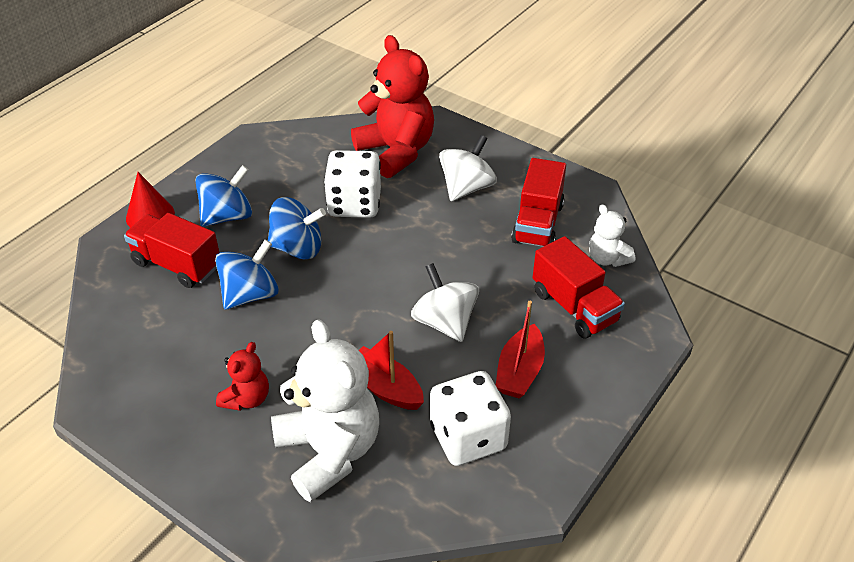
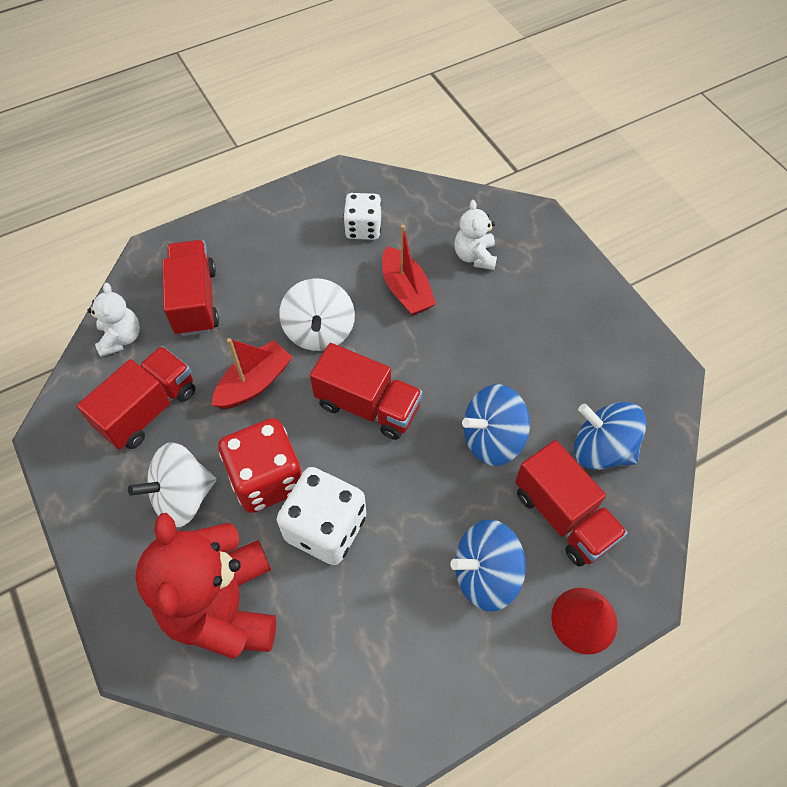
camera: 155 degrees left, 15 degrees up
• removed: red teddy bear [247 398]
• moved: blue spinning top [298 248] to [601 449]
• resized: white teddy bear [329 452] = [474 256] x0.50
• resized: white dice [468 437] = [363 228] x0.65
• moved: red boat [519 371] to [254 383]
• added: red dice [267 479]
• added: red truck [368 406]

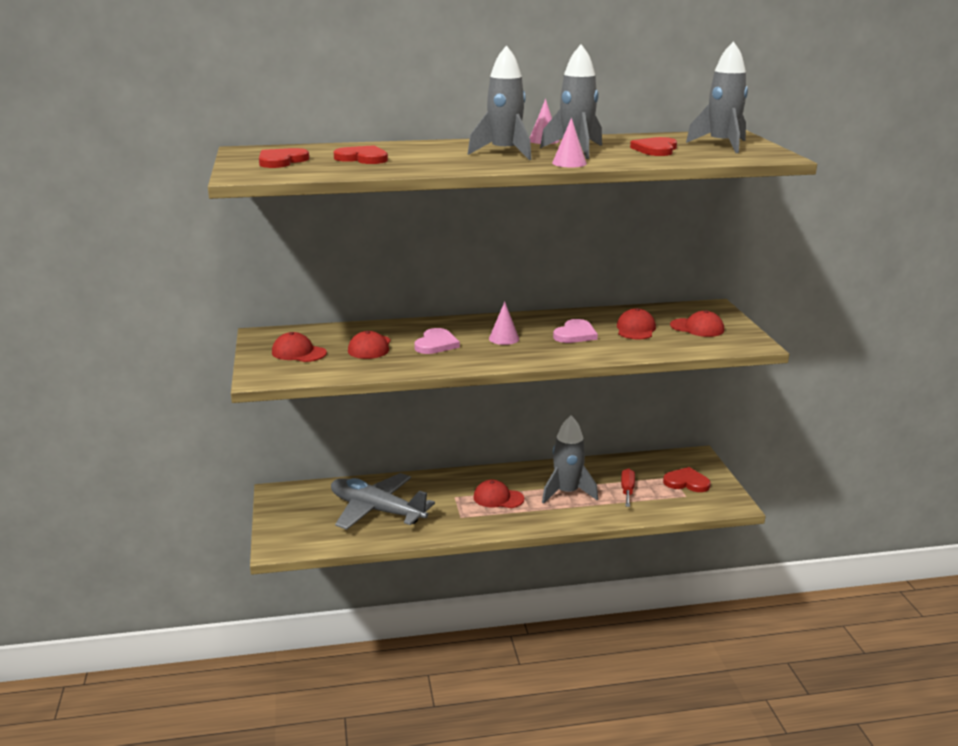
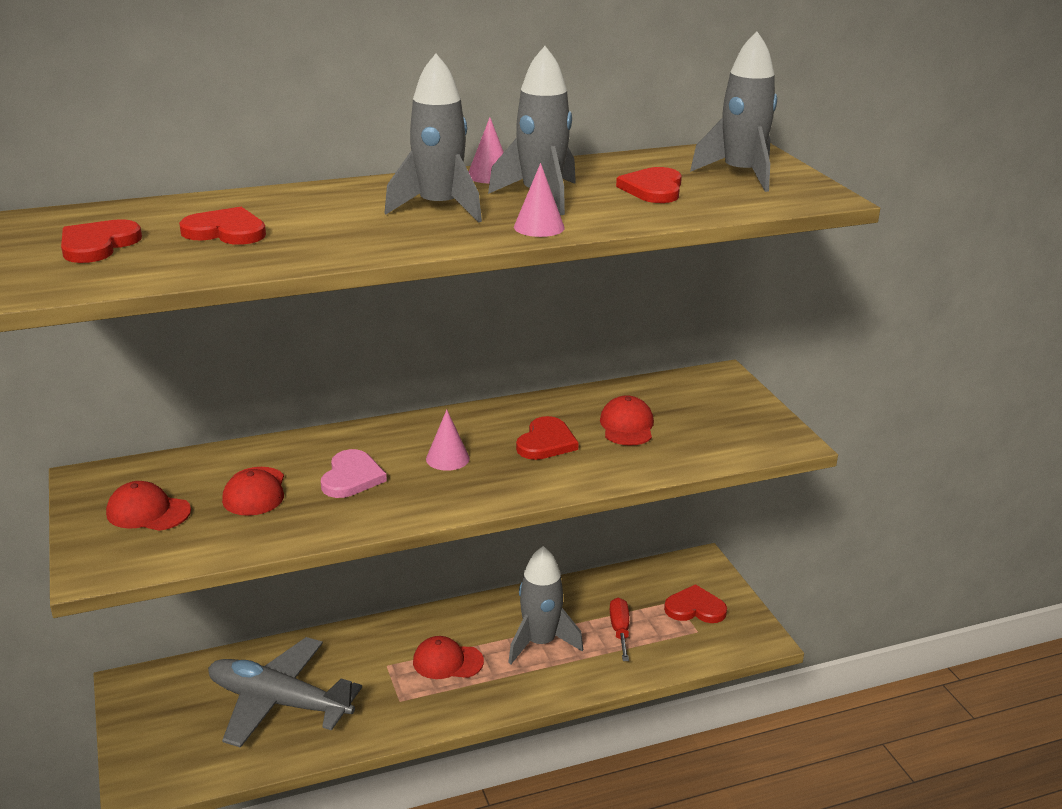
camera: 10 degrees left, 5 degrees up
• recoloured: pink heart [575 334] to red heart [546 442]
• removed: red cap [697 328]

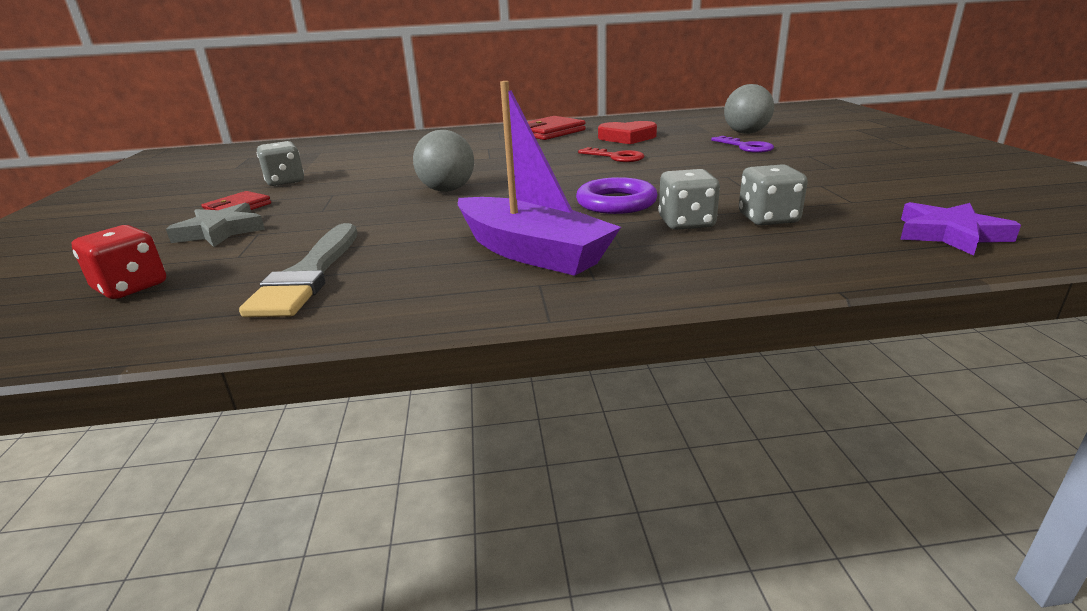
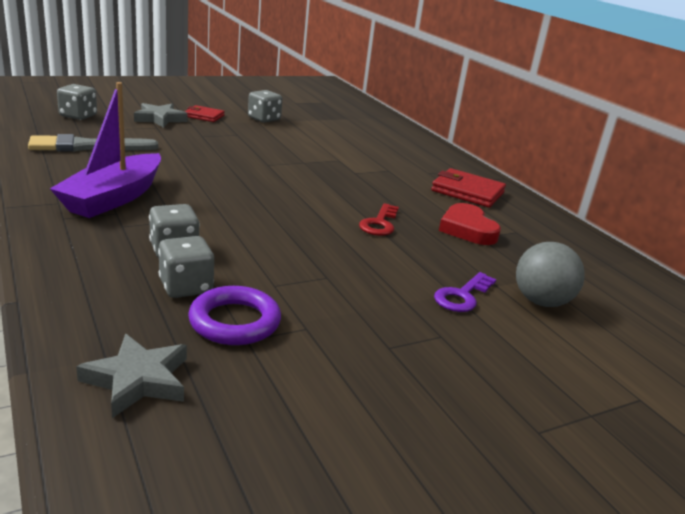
camera: 65 degrees right, 0 degrees up
• recoloured: red dice [131 287] to grey dice [78 116]
• removed: grey ball [447 190]
• moved: purple ring [616 202] to [234 322]
• recoloured: purple star [949 234] to grey star [138 380]

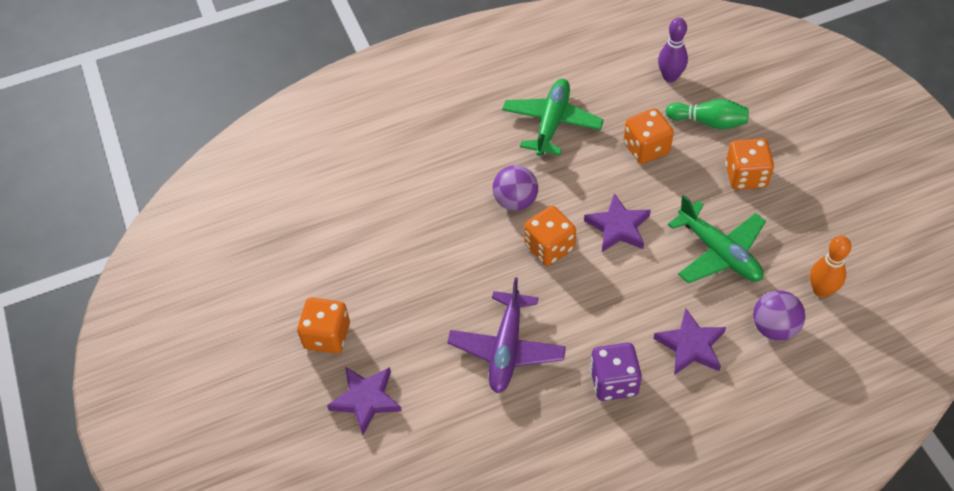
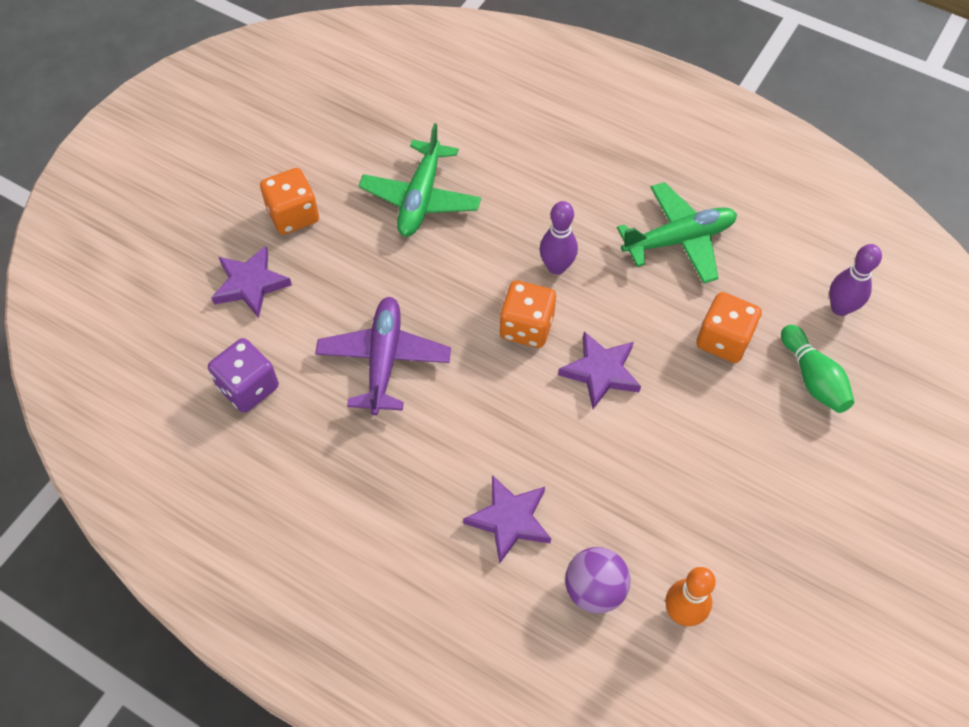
camera: 50 degrees right, 5 degrees up
• turned: purple plane [506 348] = [384 360] 120 degrees clockwise
• replaced: purple ball [515 201] to purple bowling pin [556 267]
• moved: purple dice [614 382] to [248 387]
• moved: green plane [719 252] to [420 198]
• removed: orange dice [745 176]

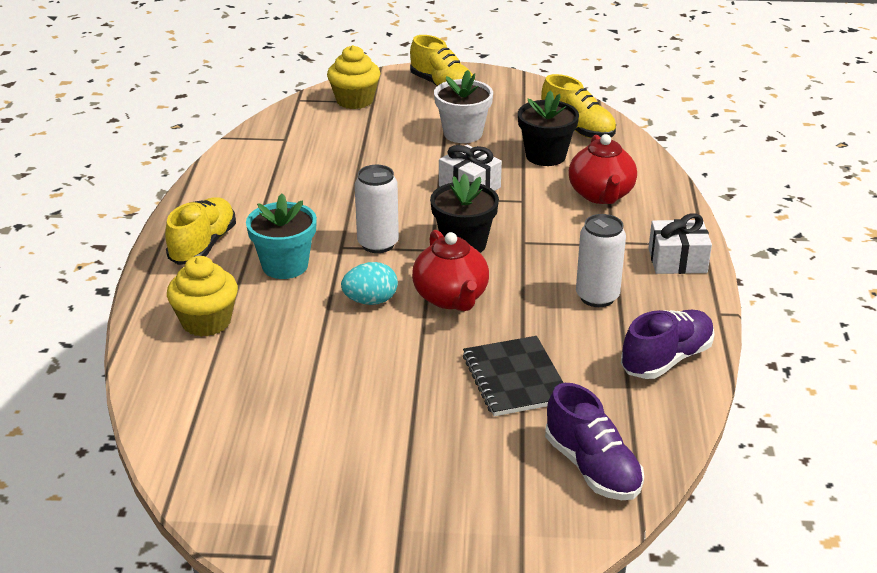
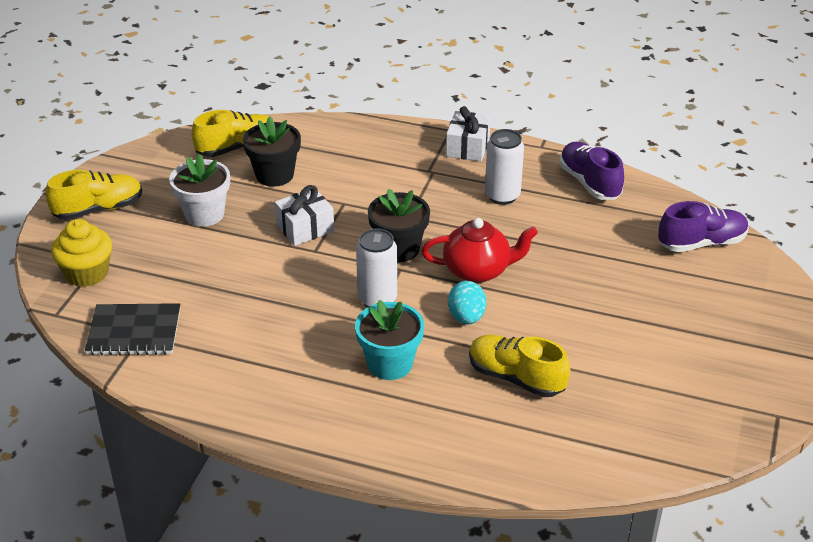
camera: 75 degrees left, 5 degrees up
• moved: yellow shoe [203 245] to [516 378]
• removed: yellow cupcake [206 322]
• moved: black notebook [515 378] to [134 332]
• removed: red teapot [601 195]

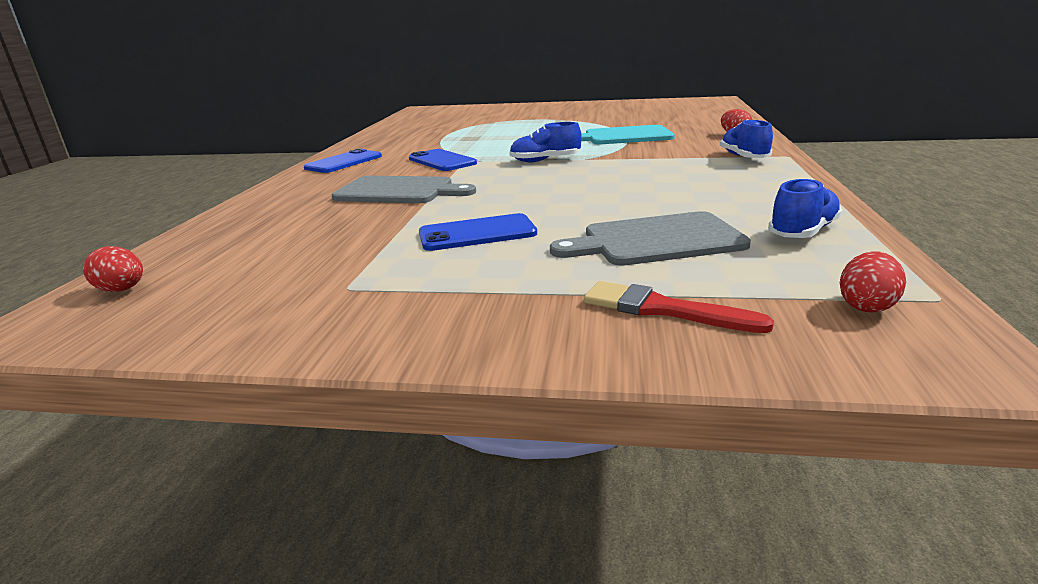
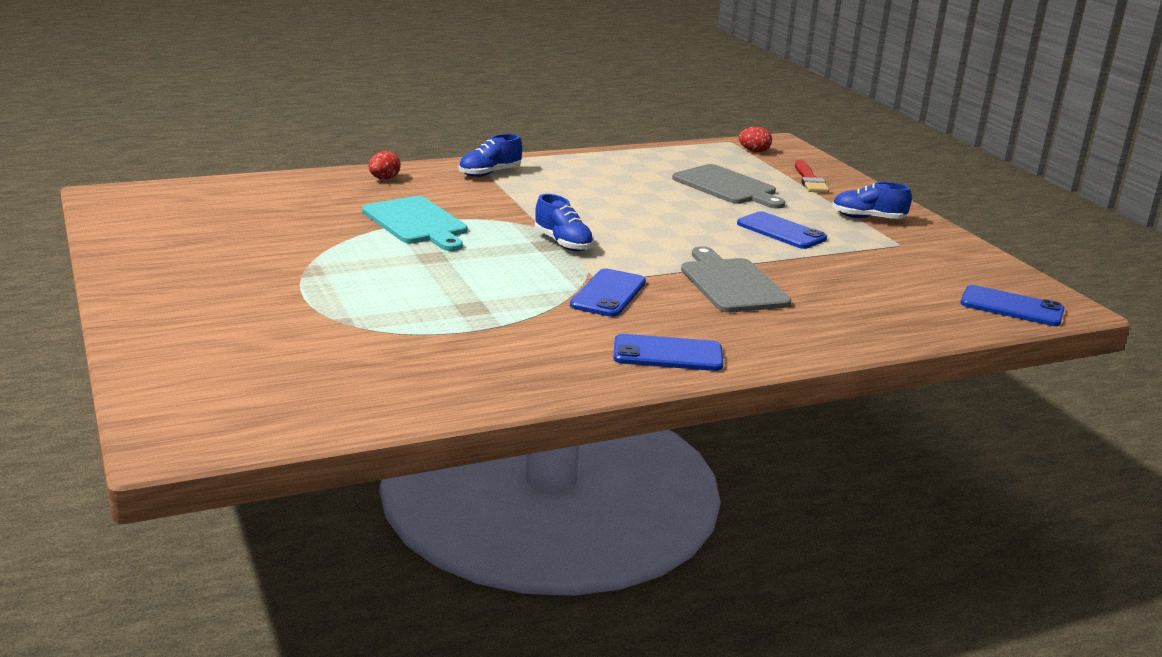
camera: 125 degrees left, 0 degrees up
• replaced: red egg [122 290] to blue phone [1011 307]
• moved: blue shoe [803 232] to [868 218]

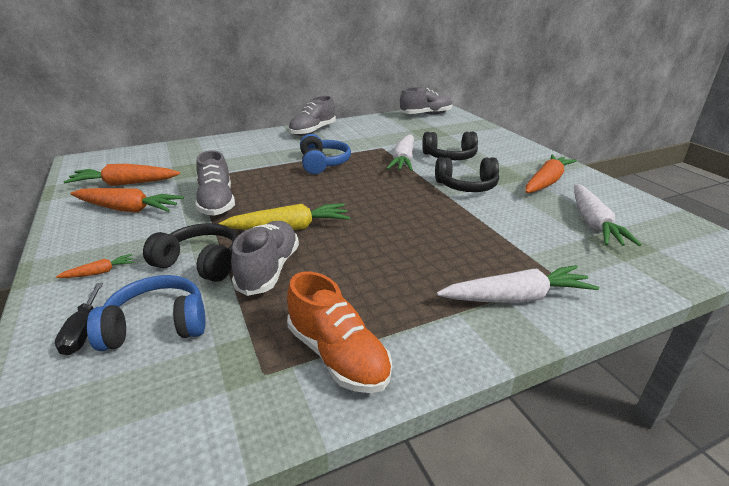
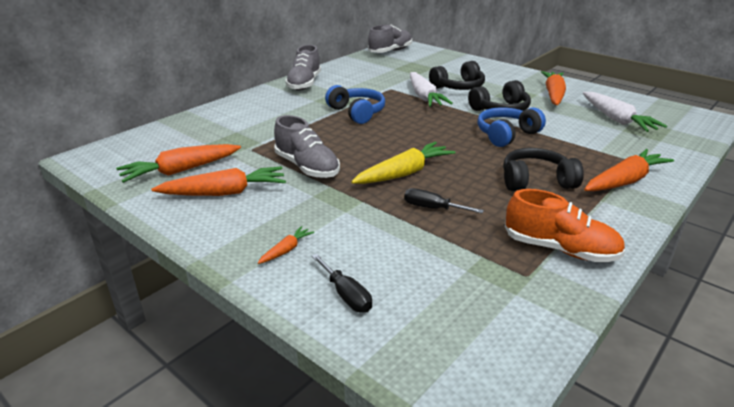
camera: 25 degrees left, 0 degrees up
• moved: blue headphones [157 326] to [506 135]
• moved: black headphones [200 263] to [536 181]
• replaced: grey shoe [269 269] to black screwdriver [432 208]
• recoloured: white carrot [516 298] to orange carrot [624 181]

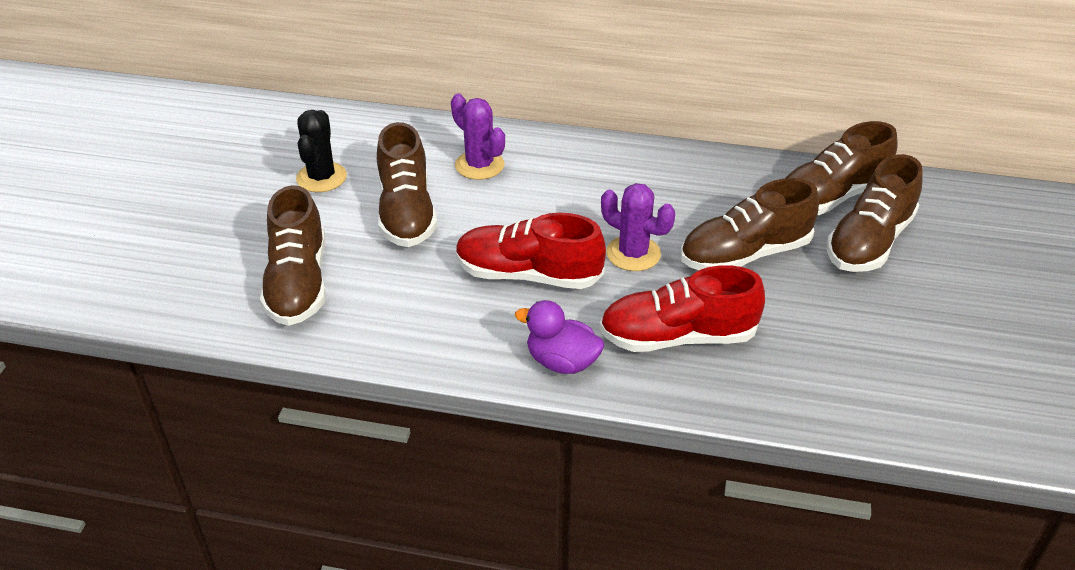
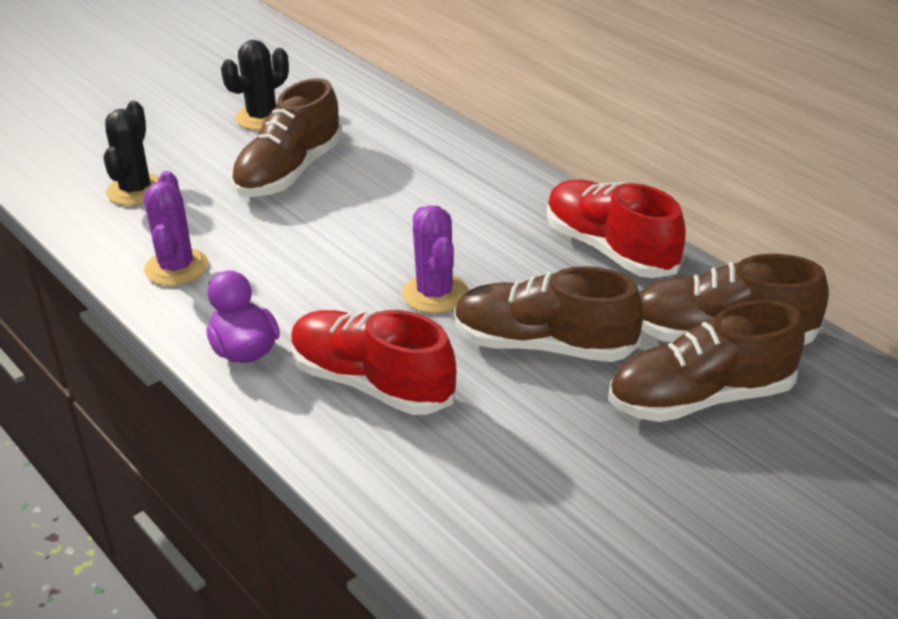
camera: 40 degrees right, 5 degrees down
• replaced: brown shoe [298 283] to black cactus [136 190]
• moved: purple cactus [479 165] to [176 267]
• moved: red shoe [528 275] to [611 249]

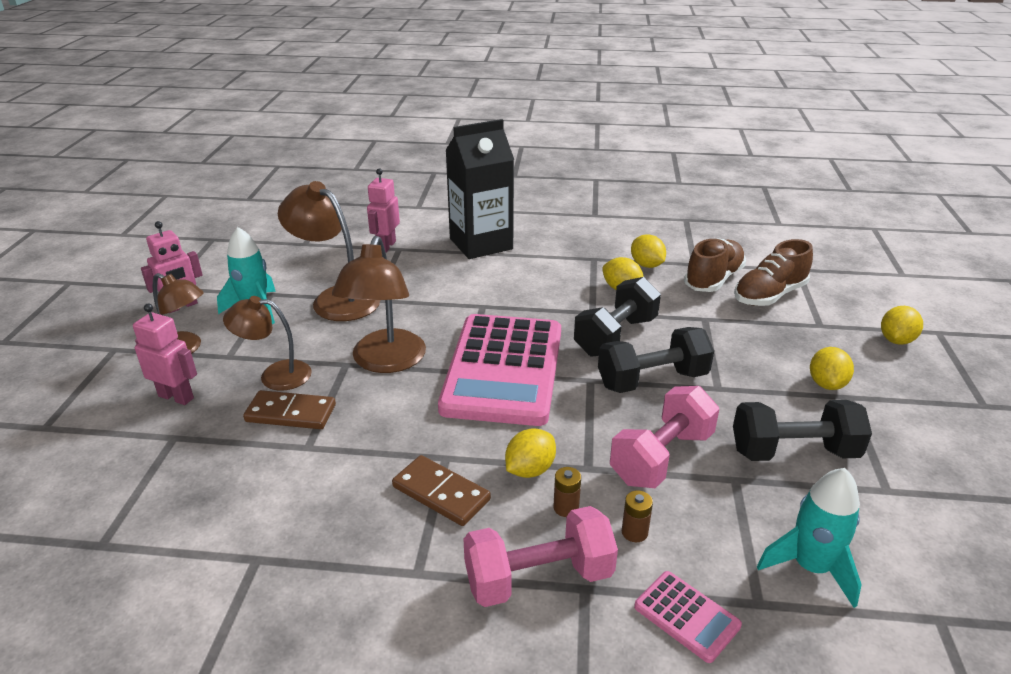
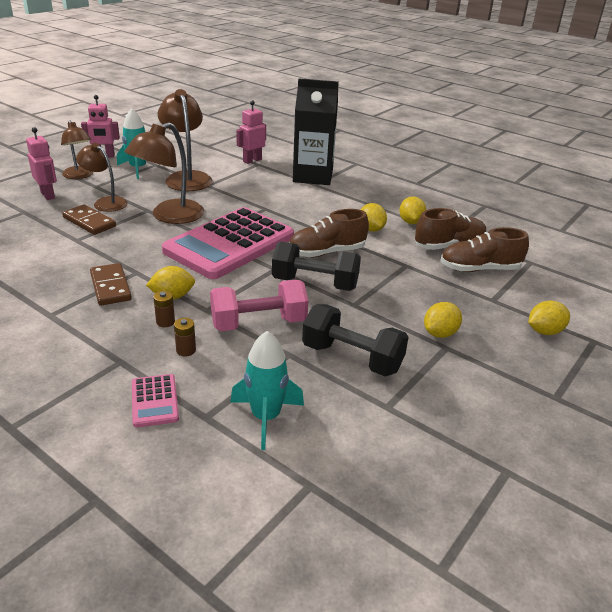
camera: 30 degrees right, 0 degrees up
• removed: pink dumbbell [538 578]
• replaced: black dumbbell [615 336] to brown shoe [326 252]

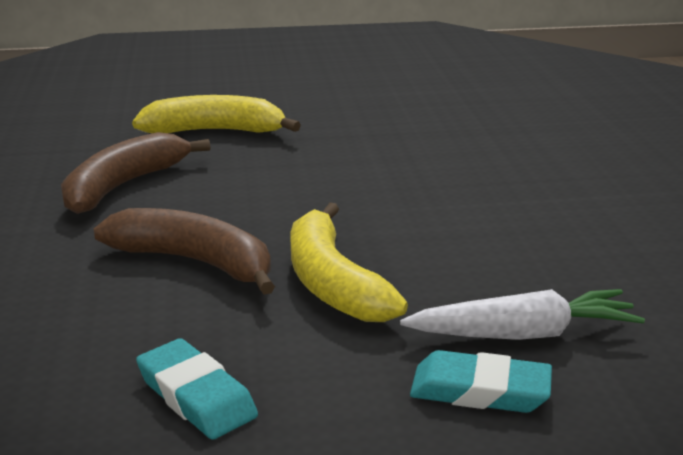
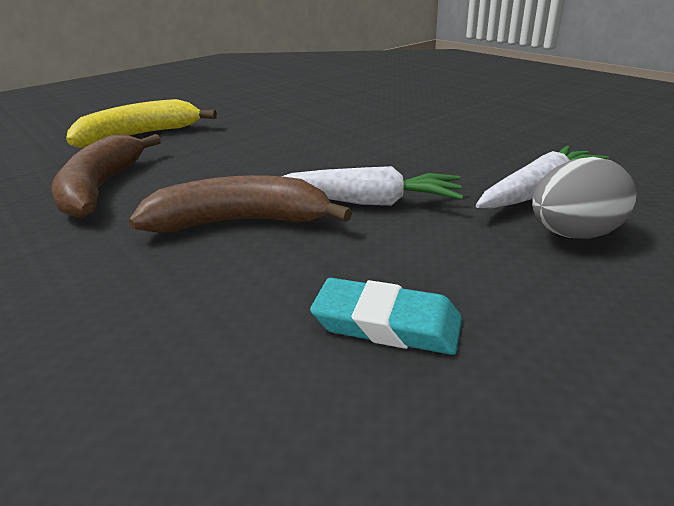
camera: 30 degrees left, 5 degrees up
• replaced: yellow banana [332 282] to white carrot [369 202]
• replaced: turquoise eraser [480 390] to grey egg [573 234]

